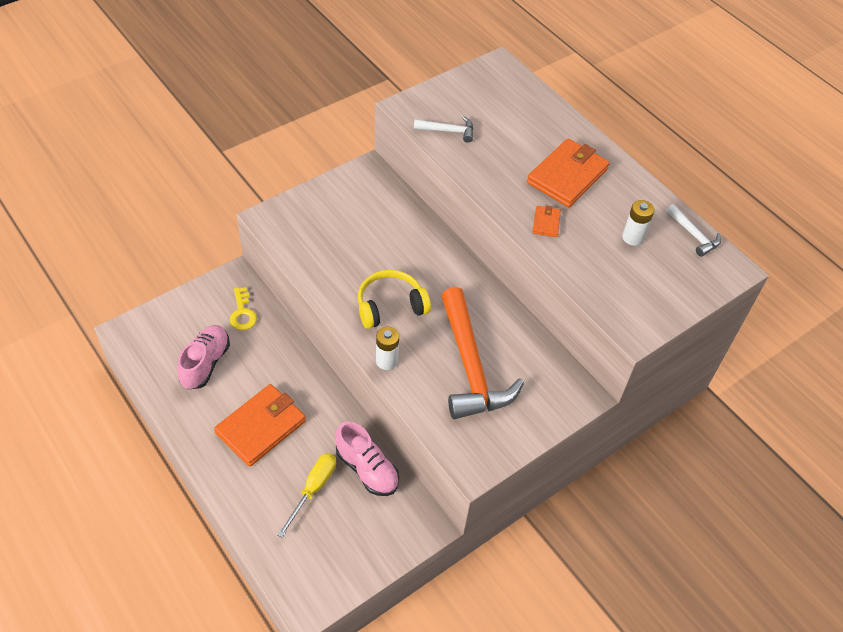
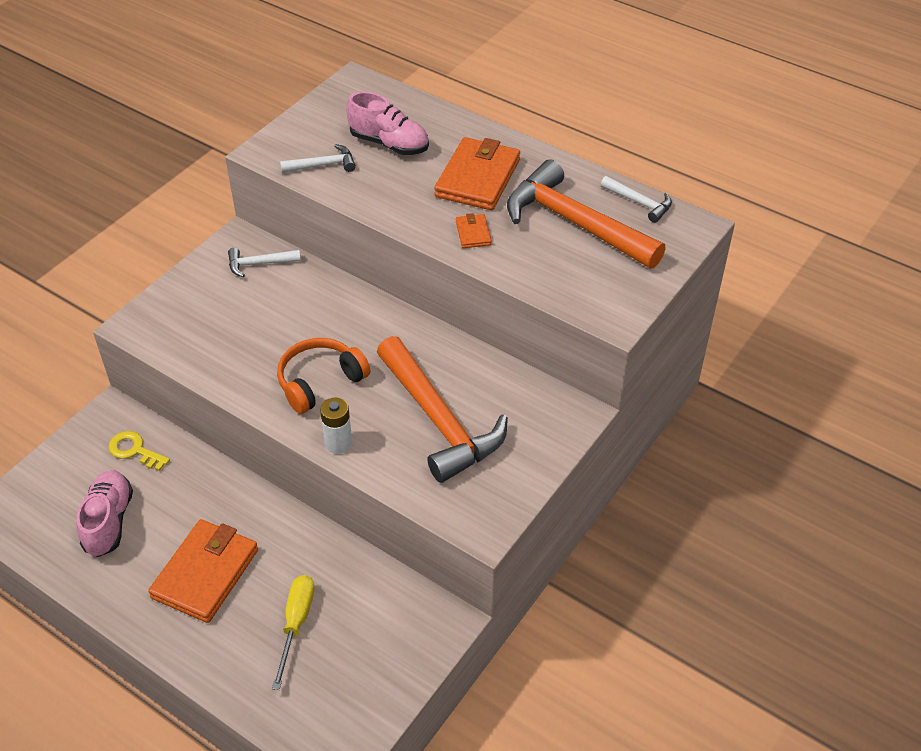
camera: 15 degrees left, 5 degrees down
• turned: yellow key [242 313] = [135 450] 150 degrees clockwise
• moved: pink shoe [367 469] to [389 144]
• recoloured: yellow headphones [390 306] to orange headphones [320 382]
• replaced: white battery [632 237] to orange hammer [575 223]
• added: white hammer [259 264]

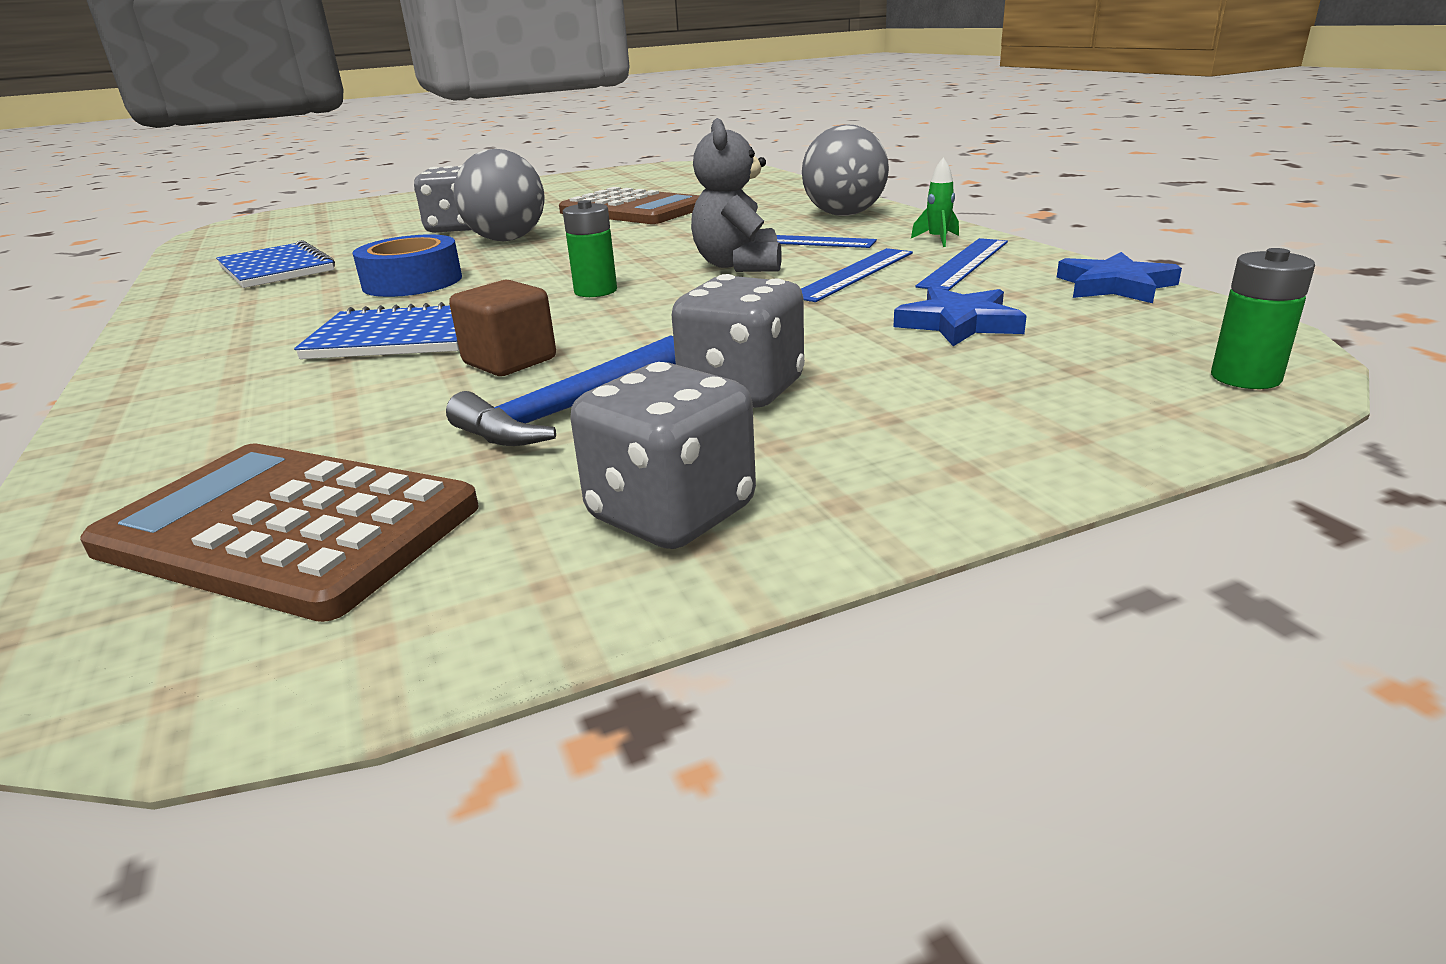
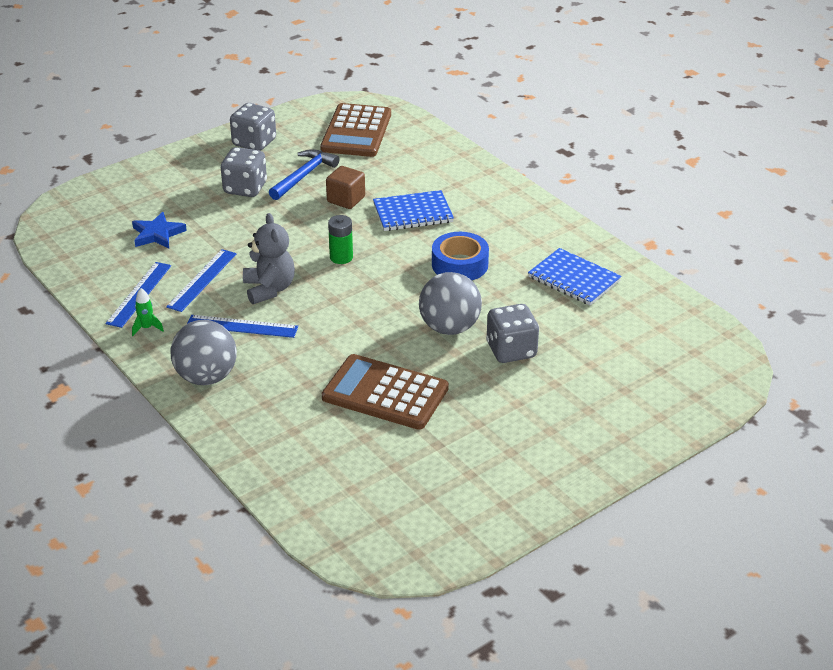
camera: 165 degrees right, 10 degrees up
• turned: brown calculator [288 528] = [356 131] 90 degrees clockwise
• removed: blue star [1115 286]
• removed: green battery [1245 377]

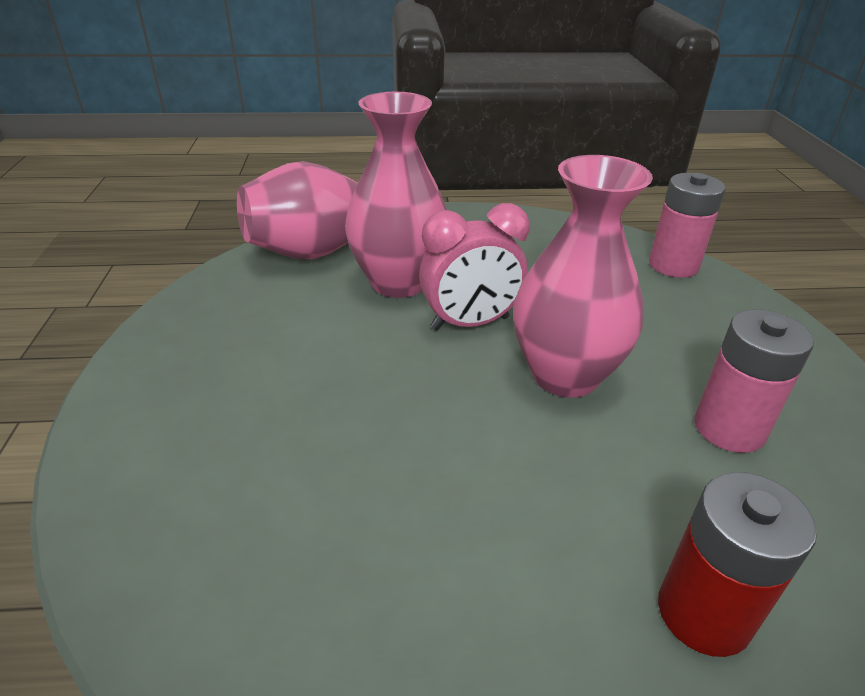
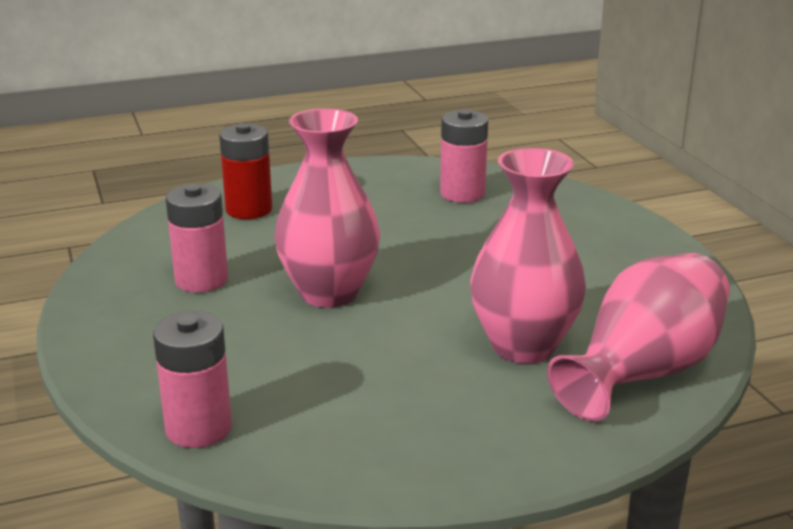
camera: 165 degrees right, 10 degrees down
• removed: pink clock [470 323]
• added: pink battery [462 193]

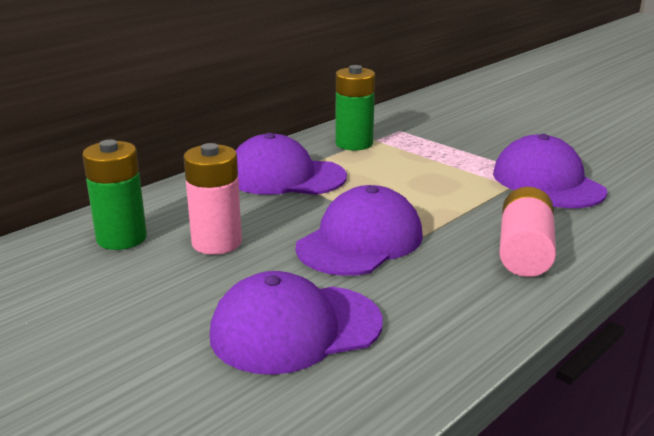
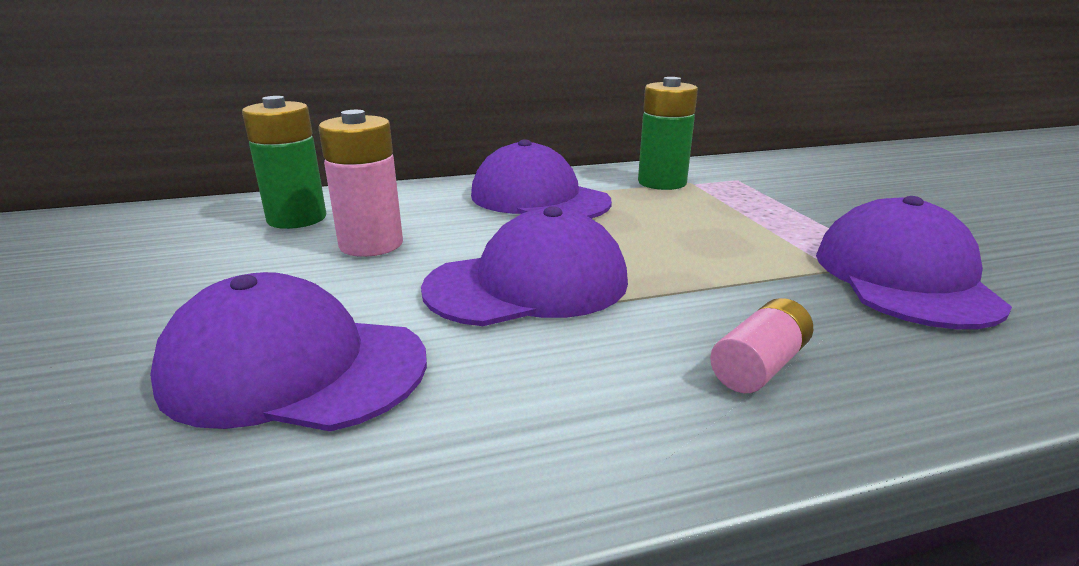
camera: 30 degrees right, 0 degrees up
• resized: pink battery [524 251] = [759 366] x0.62

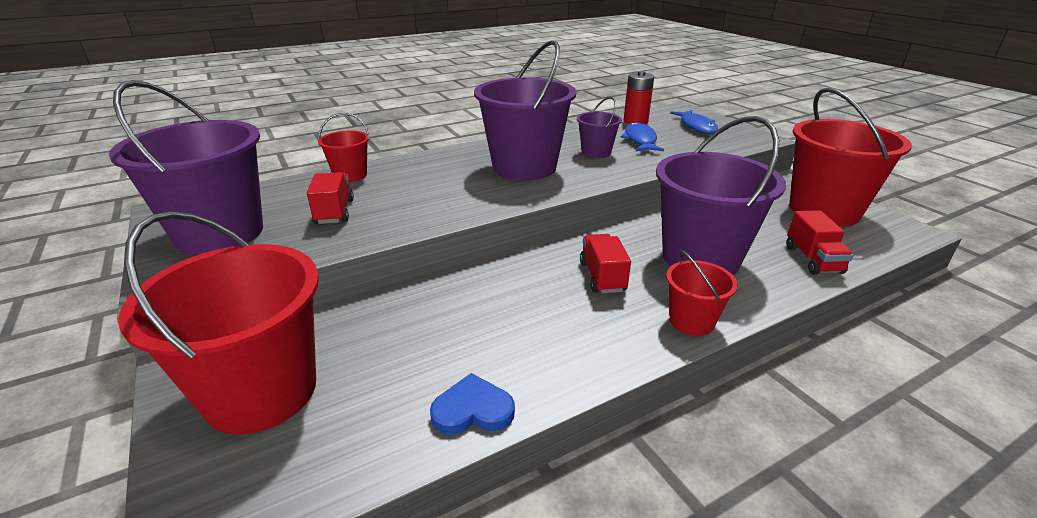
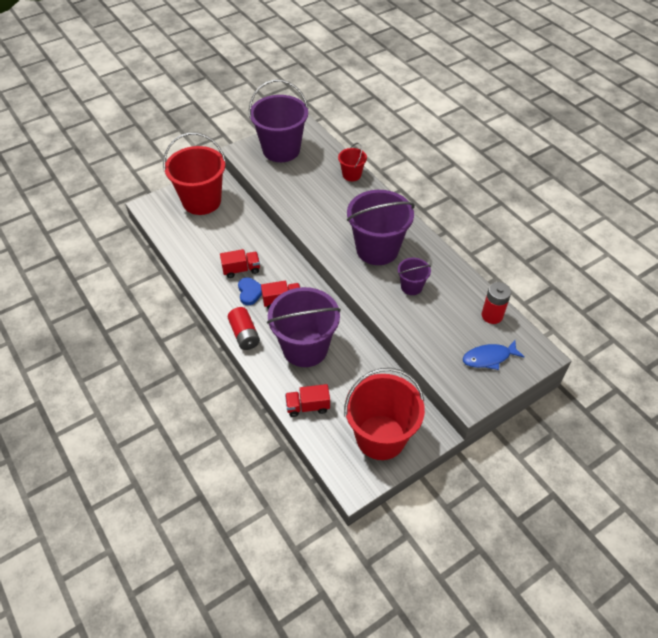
camera: 85 degrees right, 20 degrees up
• moved: red truck [334 212] to [241 269]
• moved: blue heart [472 410] to [250 292]
• removed: blue fish [640 140]
• replaced: red bucket [691 321] to red battery [244 334]

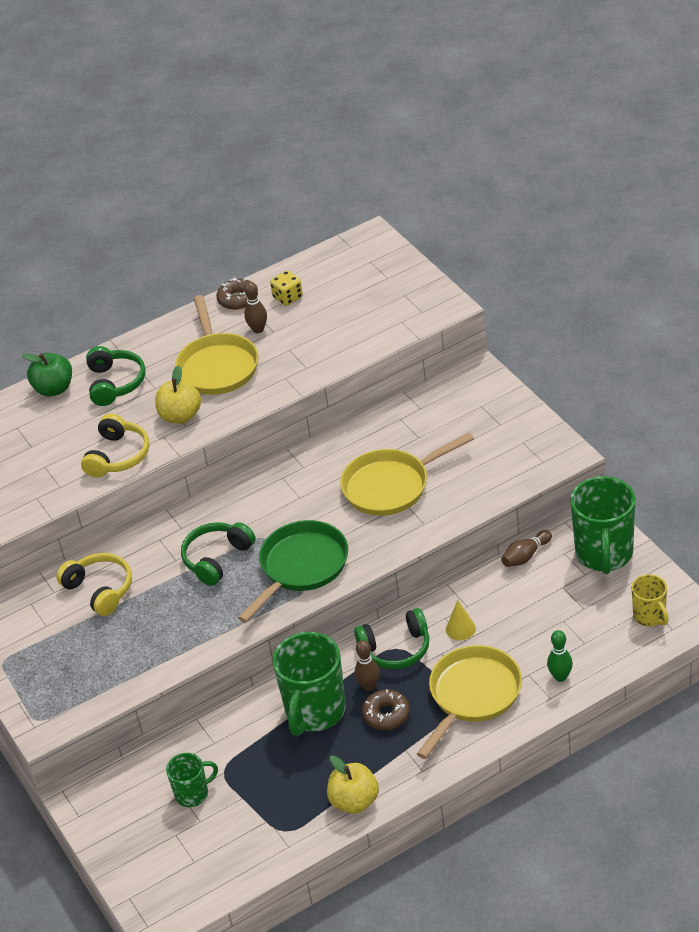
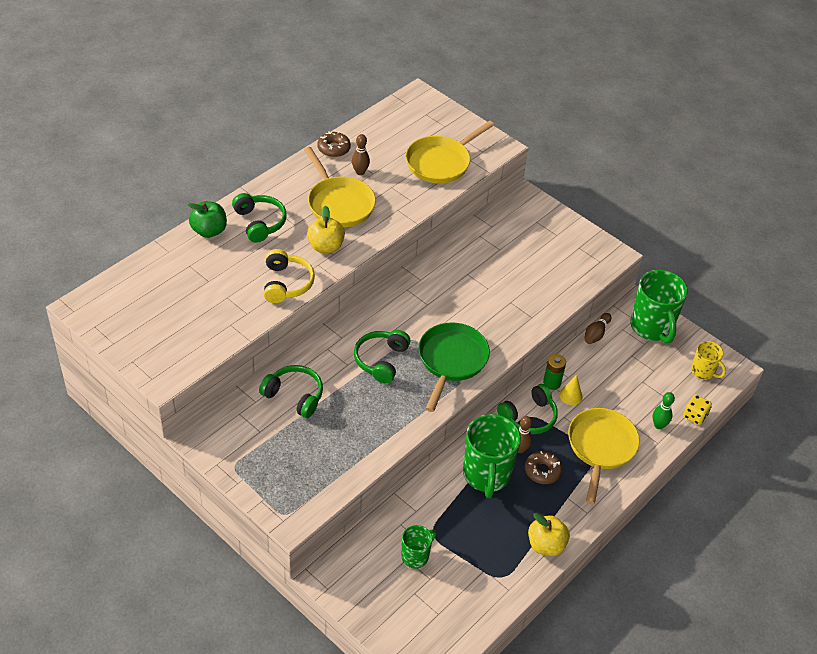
camera: 25 degrees left, 5 degrees up
• recoloured: yellow headphones [100 590] to green headphones [294 396]
• moved: yellow dice [288 297] to [694 416]
• moved: yellow pan [391 486] to [441 162]
• added: green battery [552 383]

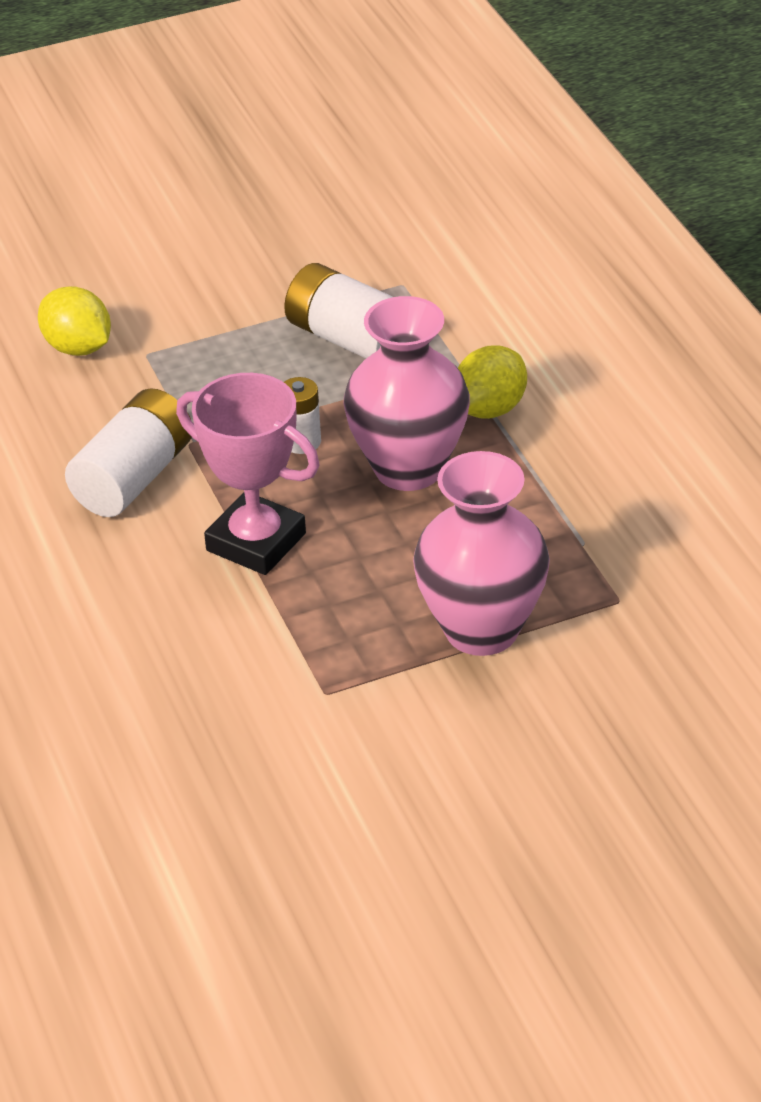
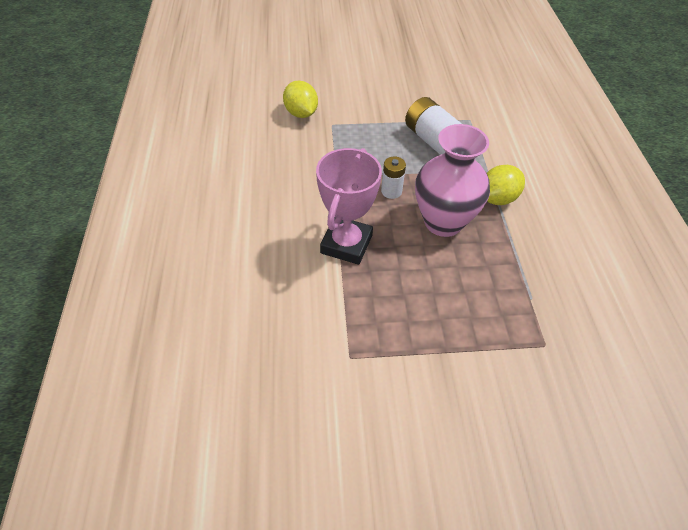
camera: 15 degrees right, 10 degrees up
• removed: white battery [134 478]
• turned: pink trophy [256 542] = [346 244] 60 degrees clockwise
• removed: pink vase [481 629]

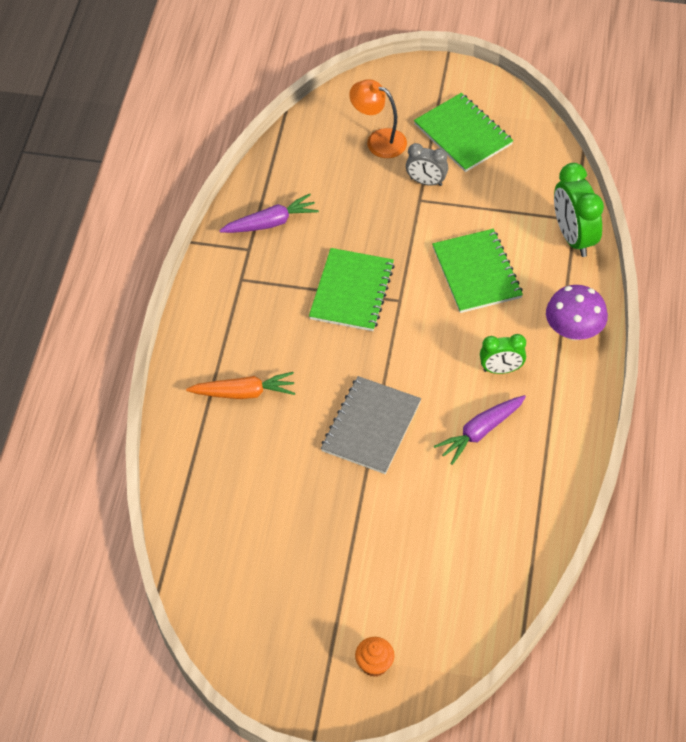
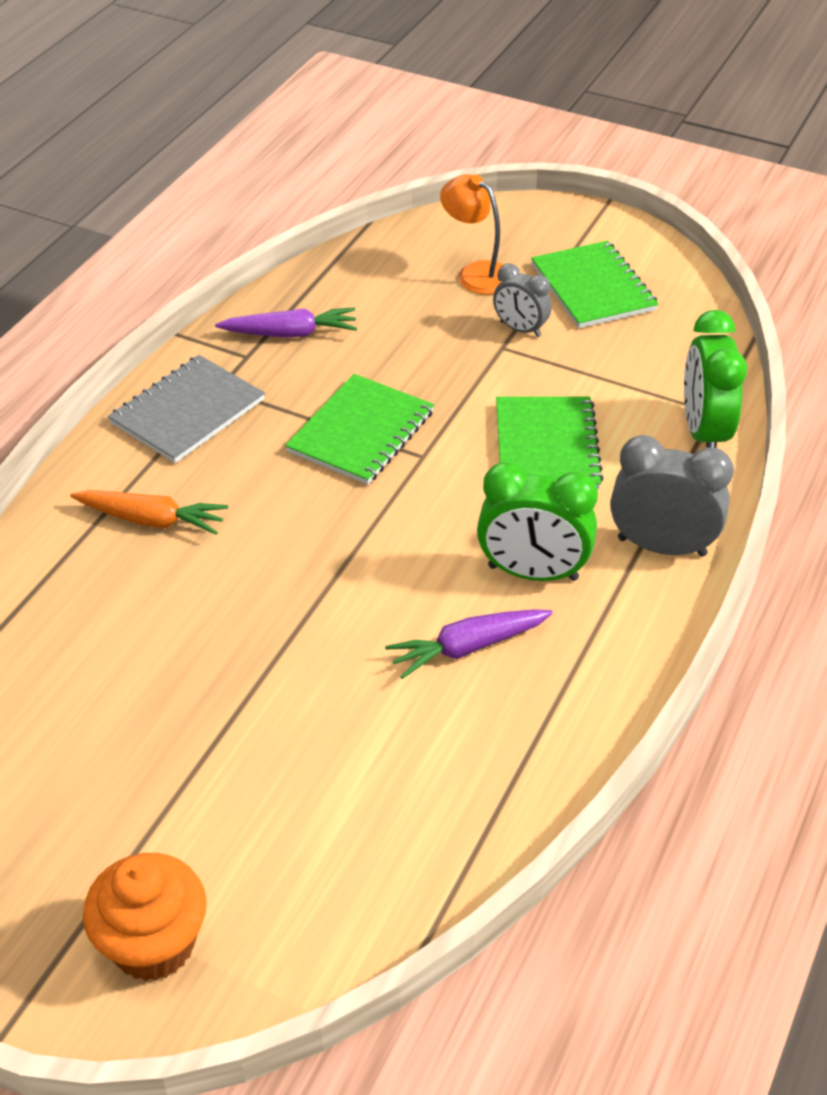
camera: 15 degrees right, 10 degrees down
• moved: grey notebook [371 426] to [188 412]
• resized: orange cupcake [374 664] = [154 944] x1.79
• resized: green clock [501 369] = [533 573] x1.64
• replaced: purple mushroom [573 330] to grey clock [661 546]

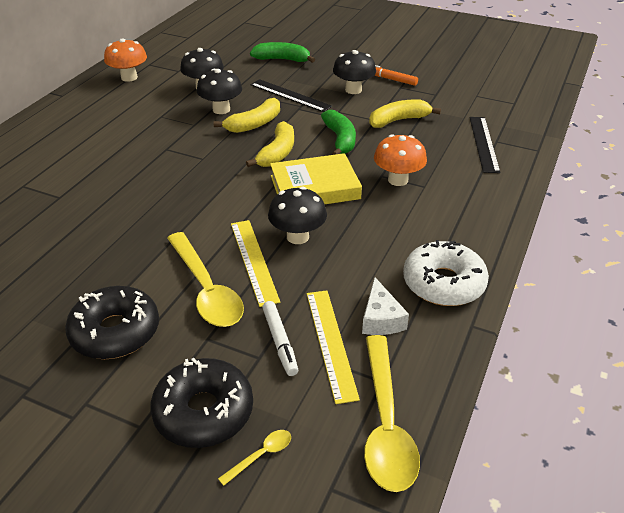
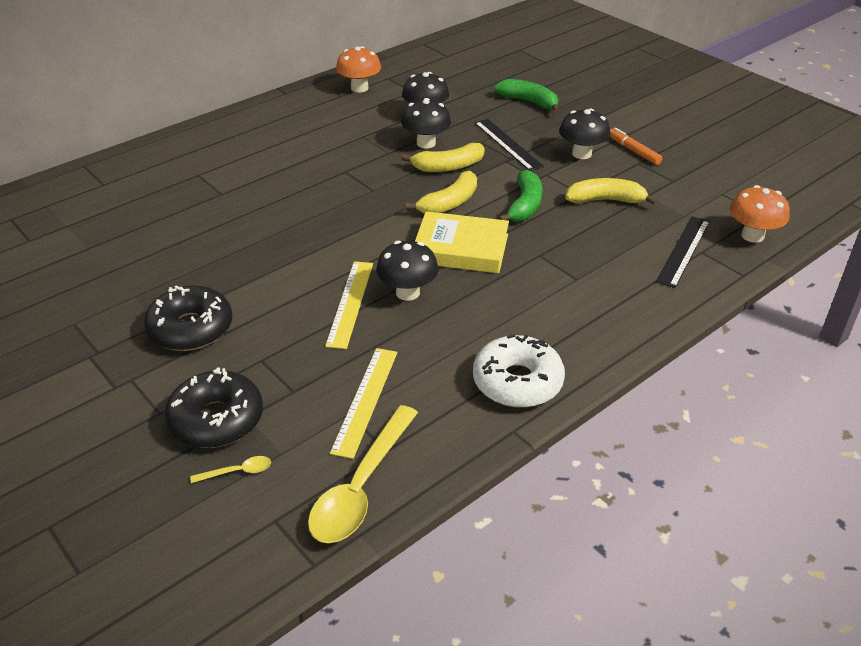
camera: 25 degrees right, 0 degrees up
• removed: yellow spoon [206 289]
• removed: white marker [280 342]
• removed: white cheese [381 319]
• moved: orange mushroom [398 180] to [752 236]

